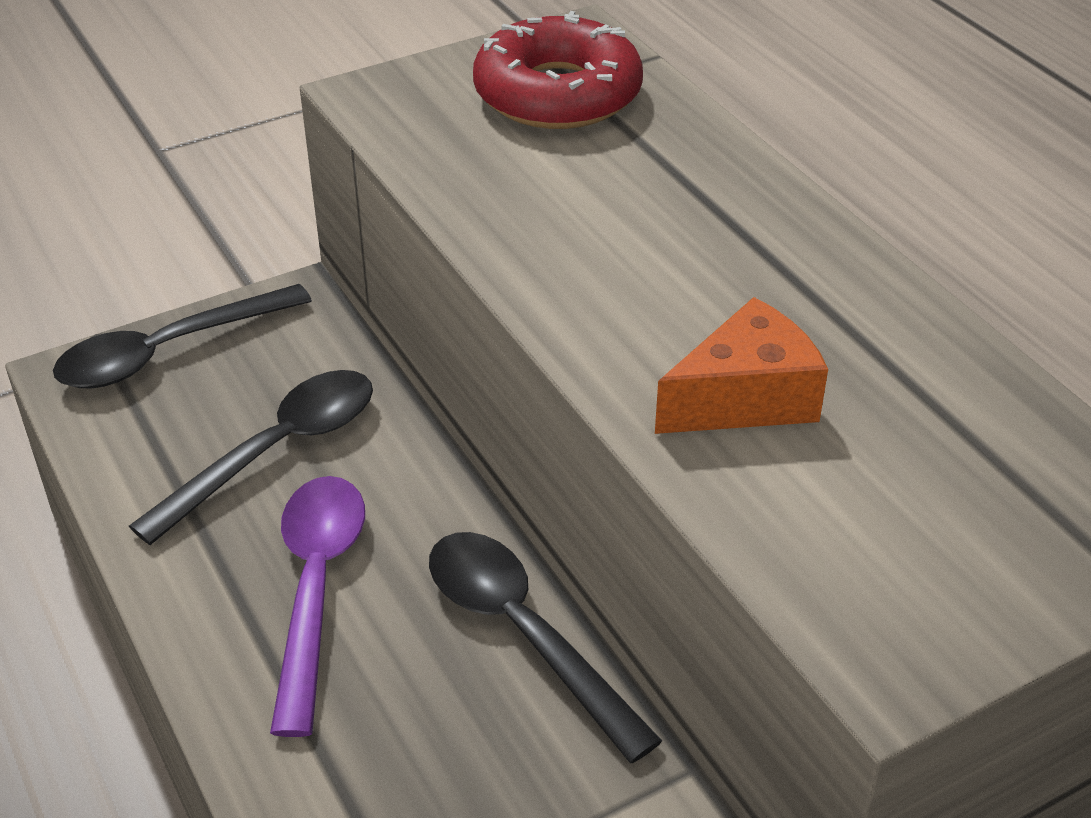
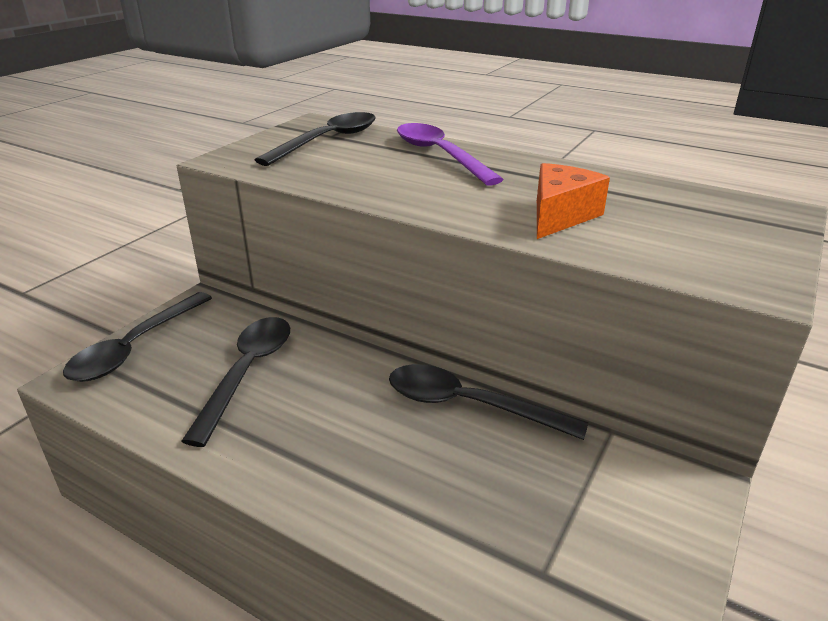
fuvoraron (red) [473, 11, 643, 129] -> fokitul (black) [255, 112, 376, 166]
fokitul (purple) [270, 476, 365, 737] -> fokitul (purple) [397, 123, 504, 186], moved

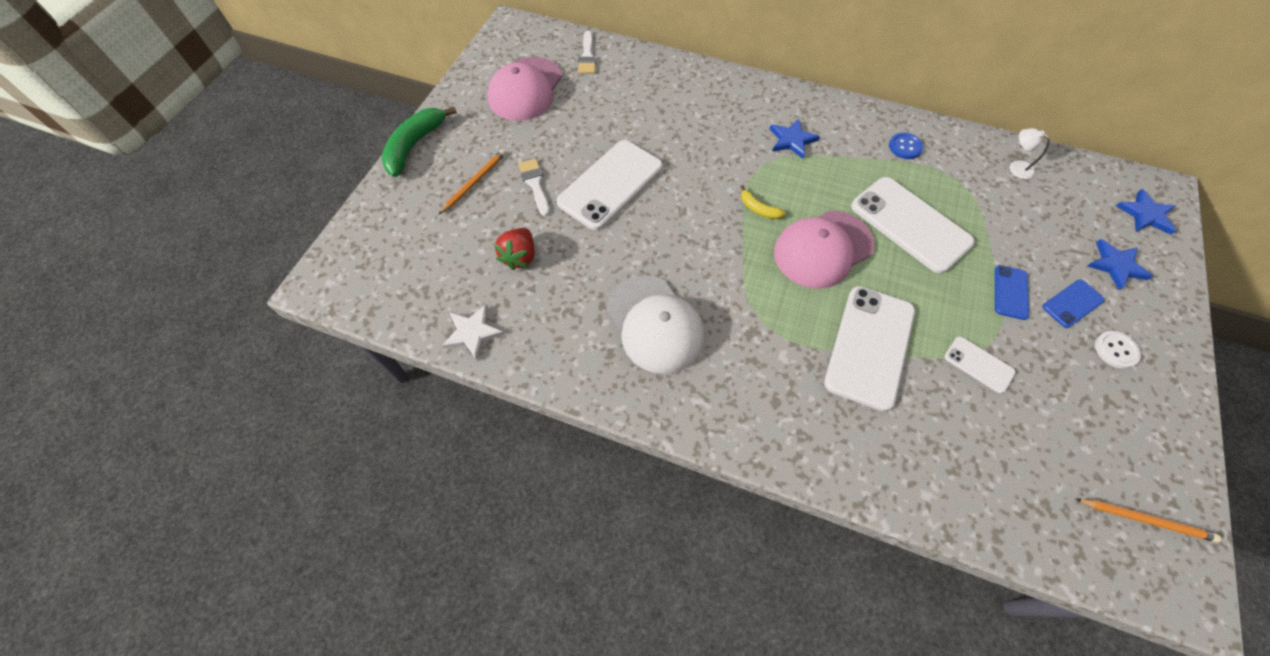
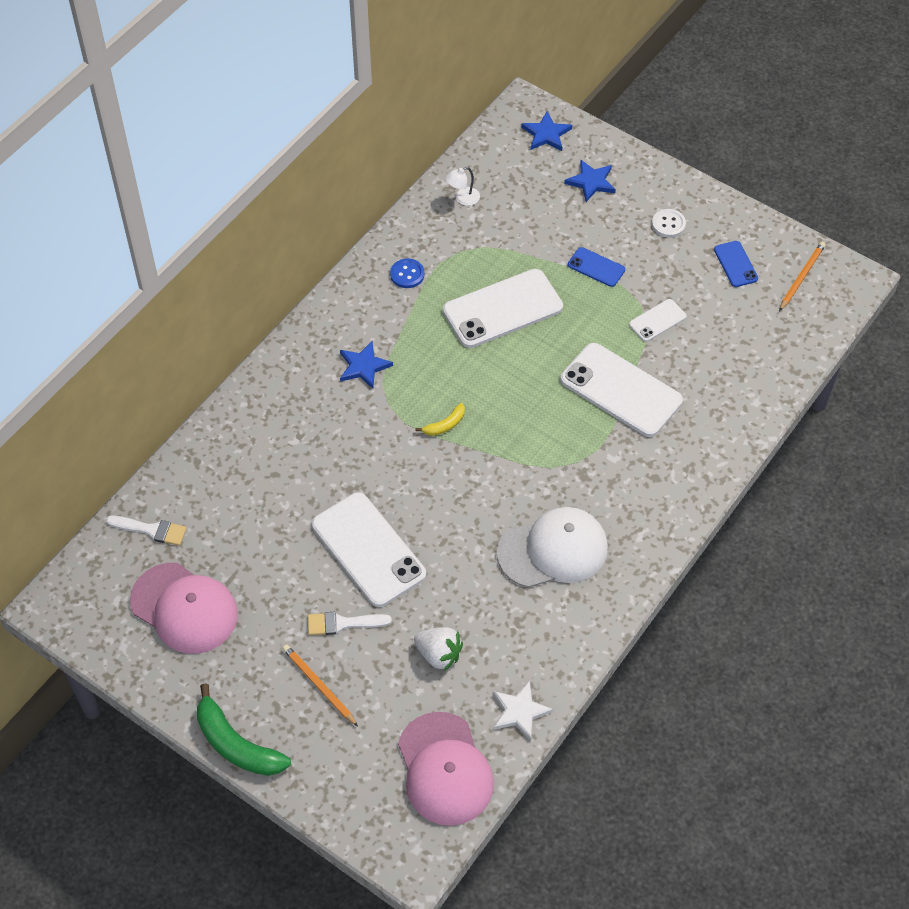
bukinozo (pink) [774, 211, 875, 289] -> bukinozo (pink) [398, 712, 494, 826], moved
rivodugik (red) [494, 228, 535, 271] -> rivodugik (white) [414, 627, 463, 671]
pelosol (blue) [1042, 279, 1105, 328] -> pelosol (blue) [714, 241, 758, 287], moved

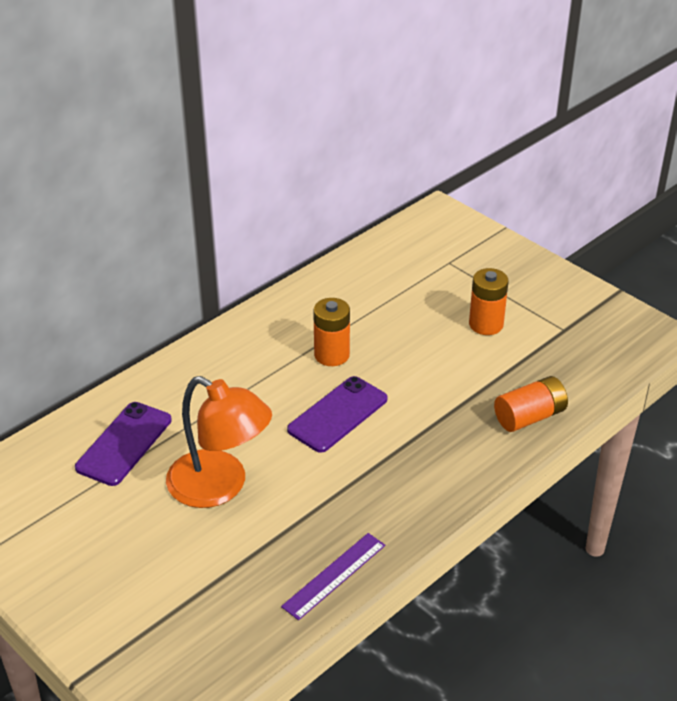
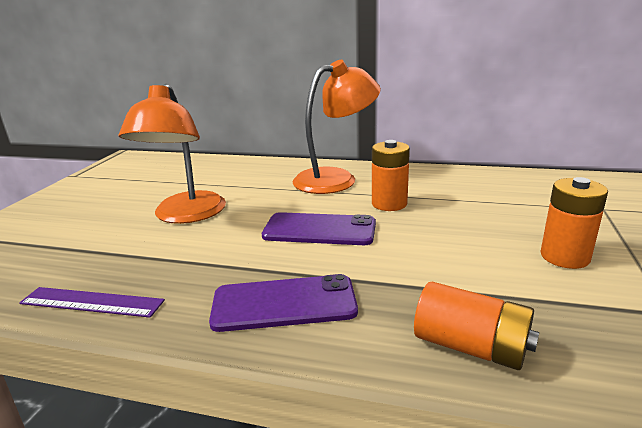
pelosol (purple) [75, 402, 172, 486] -> pelosol (purple) [209, 274, 358, 332], moved
none -> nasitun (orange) [293, 60, 381, 194]

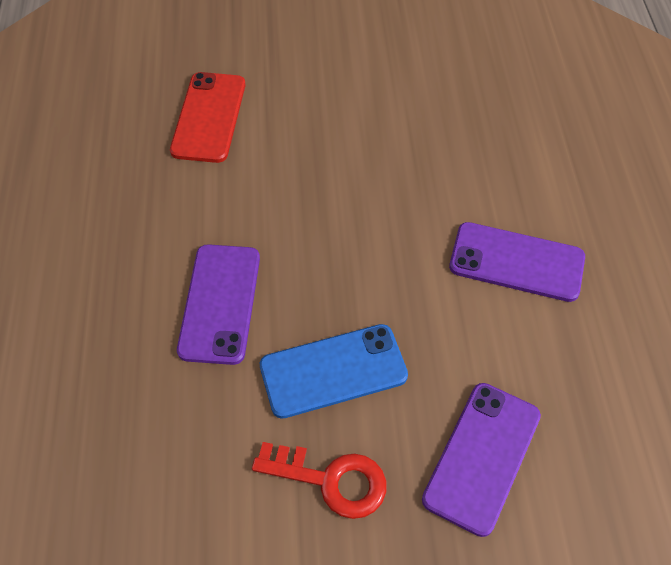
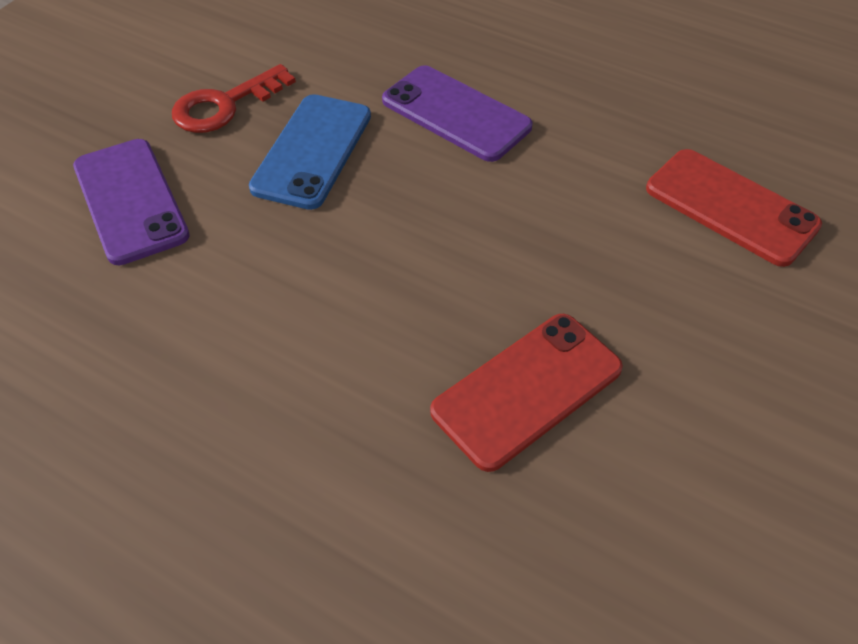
pelosol (purple) [449, 222, 585, 302] -> none
none -> pelosol (red) [430, 314, 623, 472]

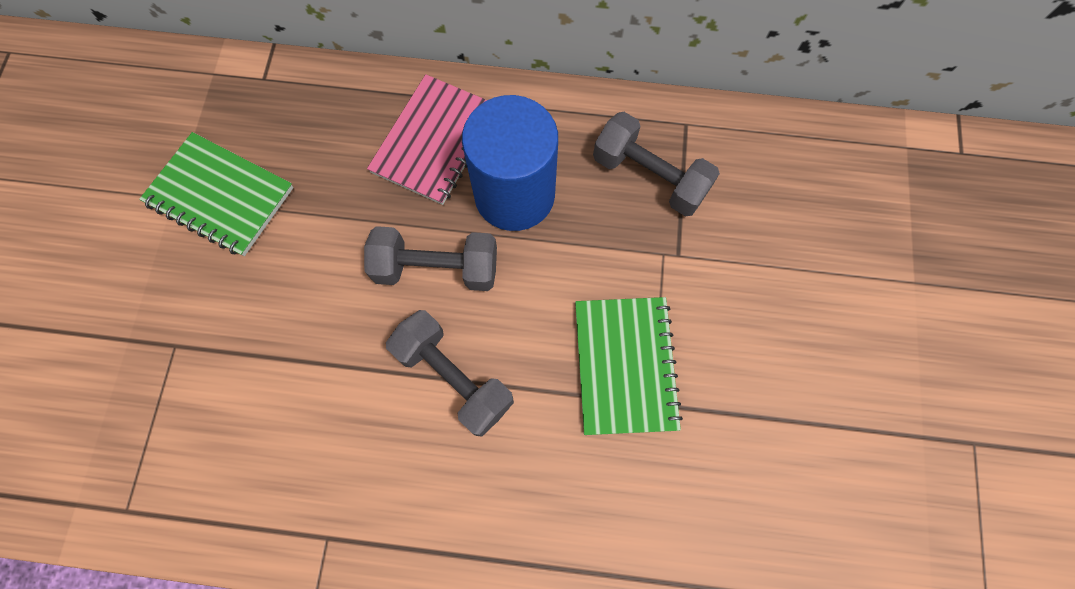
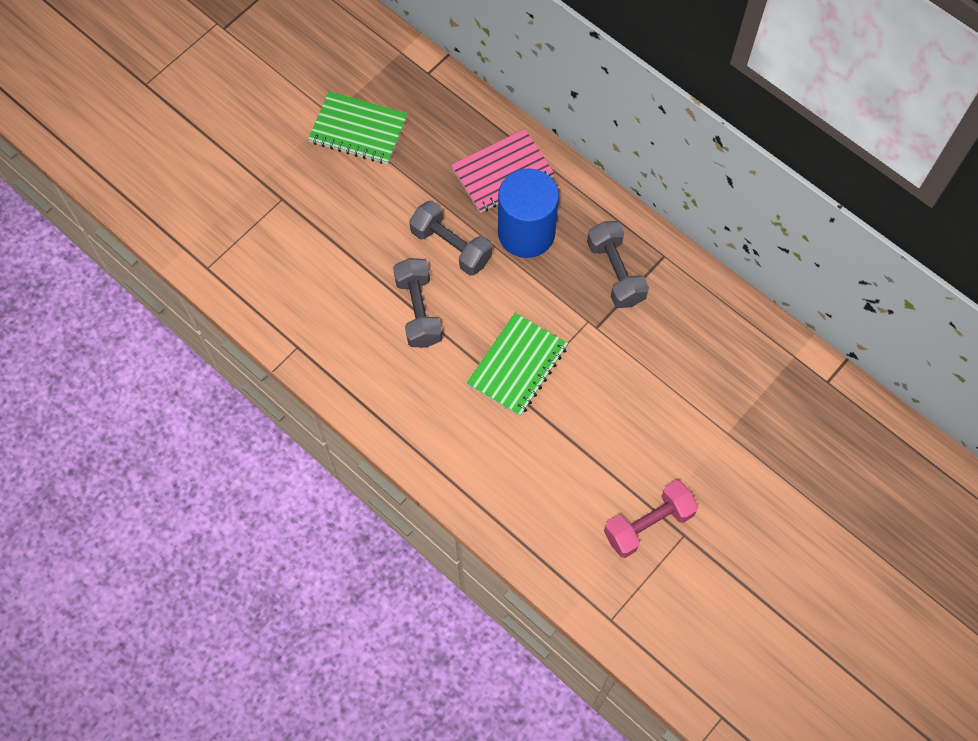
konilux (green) [139, 132, 294, 256] -> konilux (green) [308, 91, 408, 164], 45 degrees counterclockwise
none -> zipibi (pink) [604, 480, 698, 558]

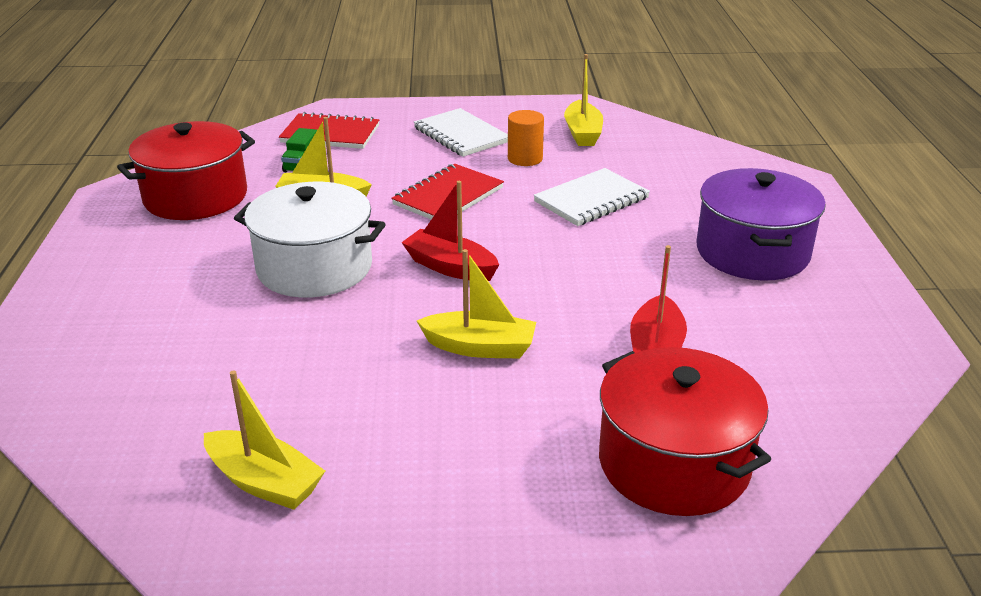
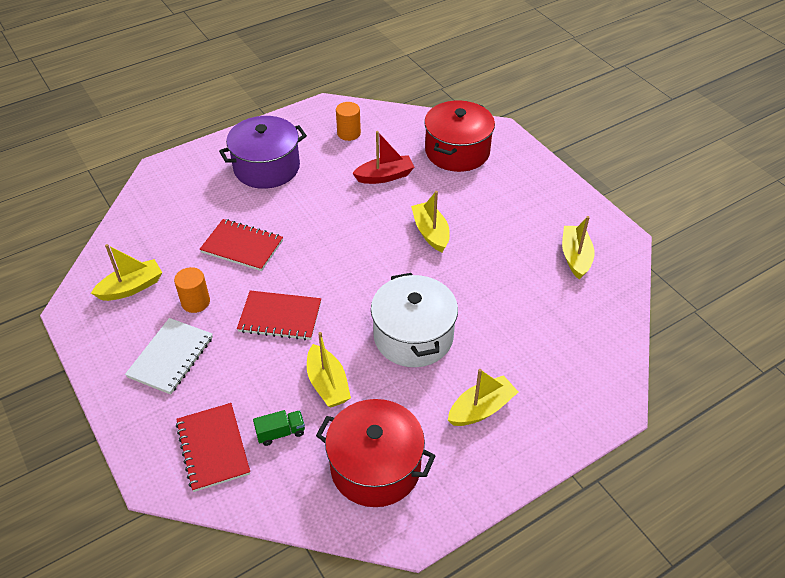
konilux (white) [533, 168, 650, 226] -> konilux (red) [200, 219, 283, 271]
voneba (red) [401, 181, 499, 281] -> none
none -> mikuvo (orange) [336, 102, 361, 141]
none -> voneba (yellow) [448, 369, 518, 426]

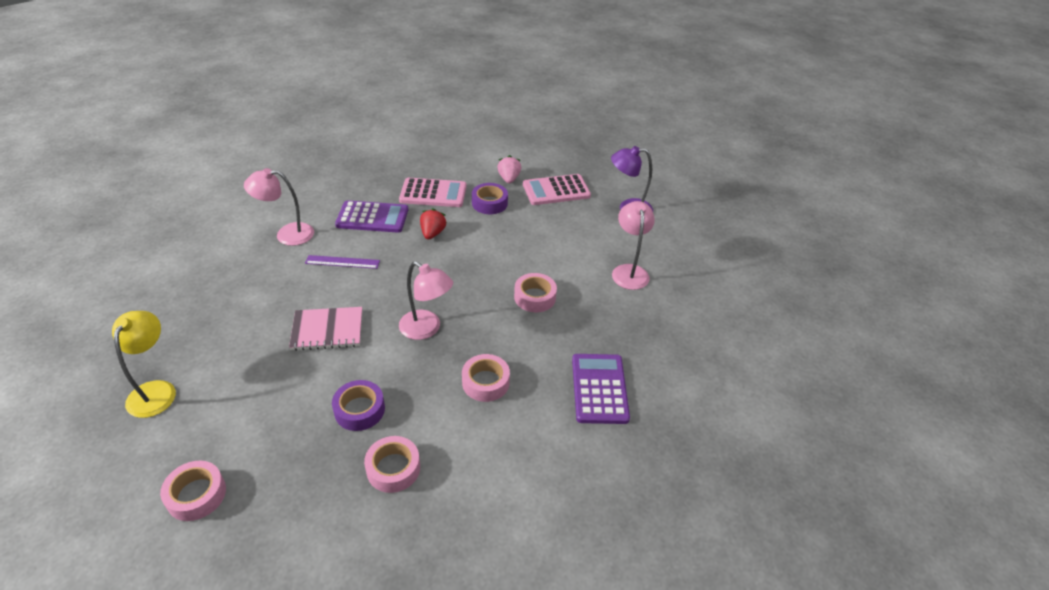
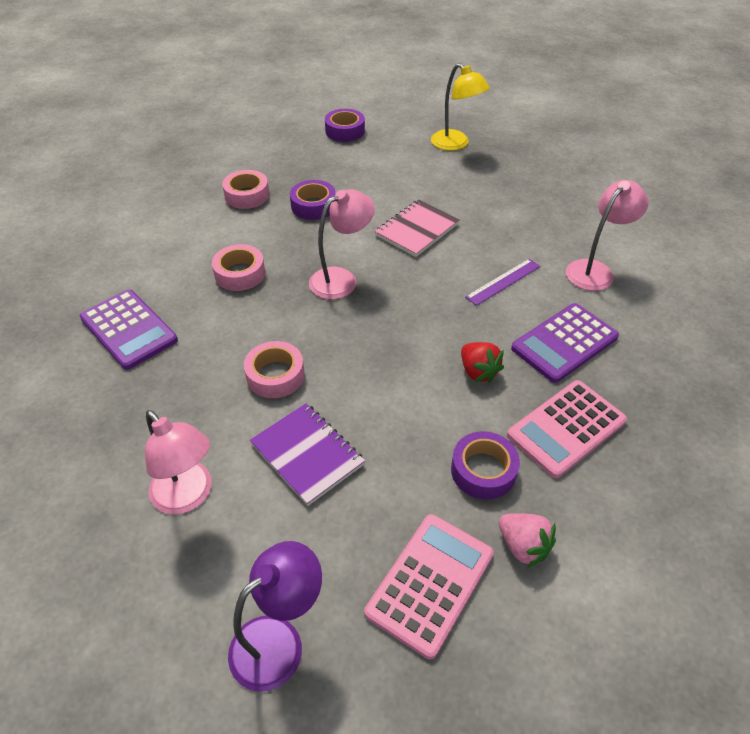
nasitun (pink) [399, 261, 453, 340] -> nasitun (pink) [309, 189, 375, 299], 150 degrees clockwise
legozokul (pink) [160, 461, 226, 521] -> legozokul (purple) [325, 109, 365, 142]
none -> konilux (purple) [250, 403, 365, 506]

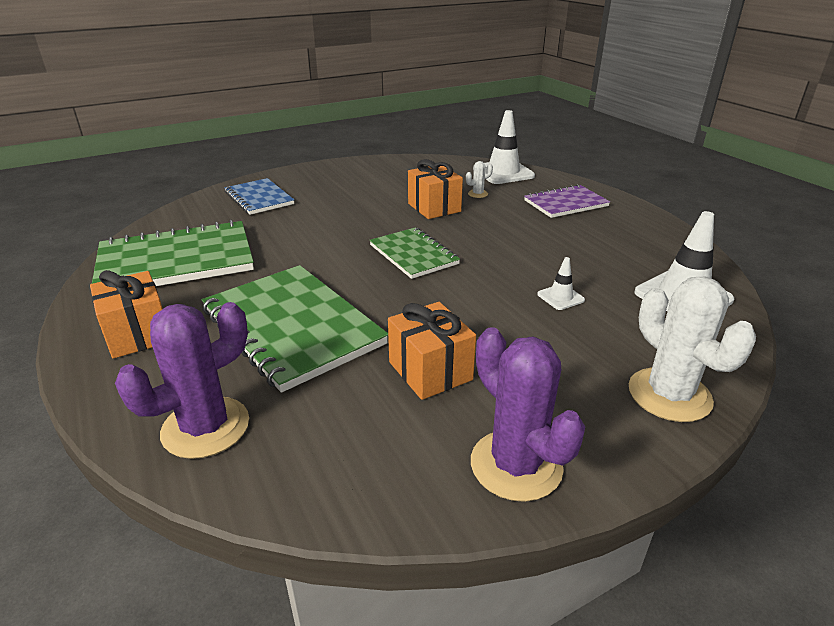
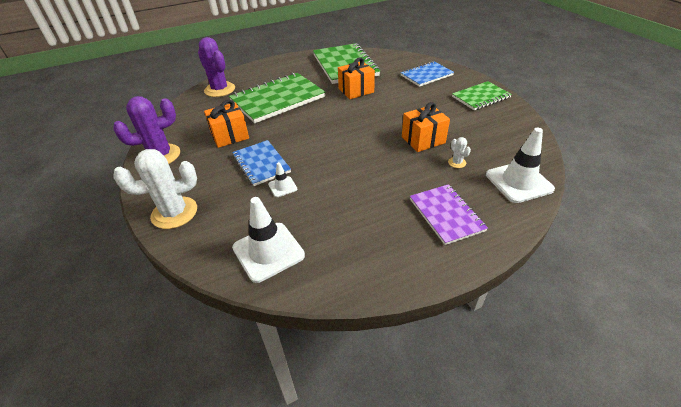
konilux (green) [369, 227, 460, 279] -> konilux (green) [452, 81, 512, 110], moved
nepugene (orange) [90, 270, 163, 359] -> nepugene (orange) [338, 57, 375, 99], moved
none -> konilux (blue) [232, 140, 291, 186]

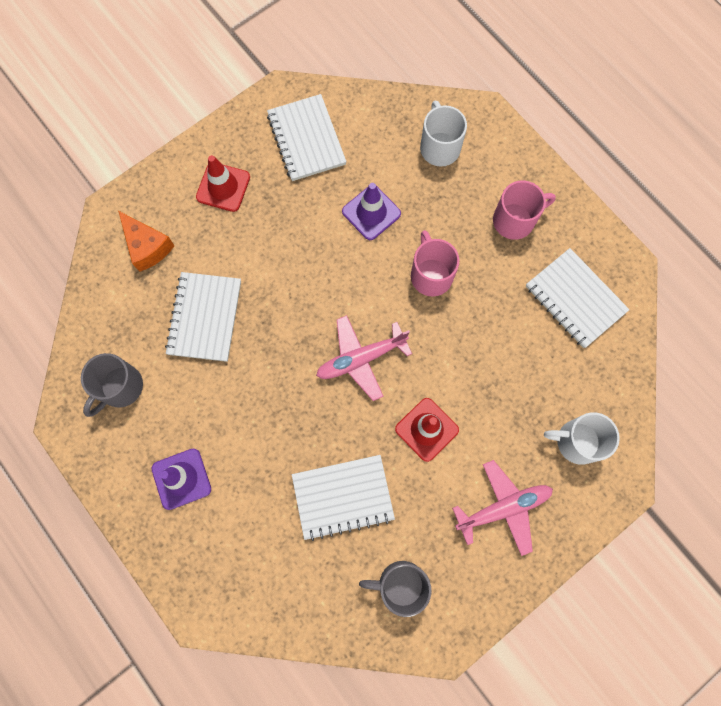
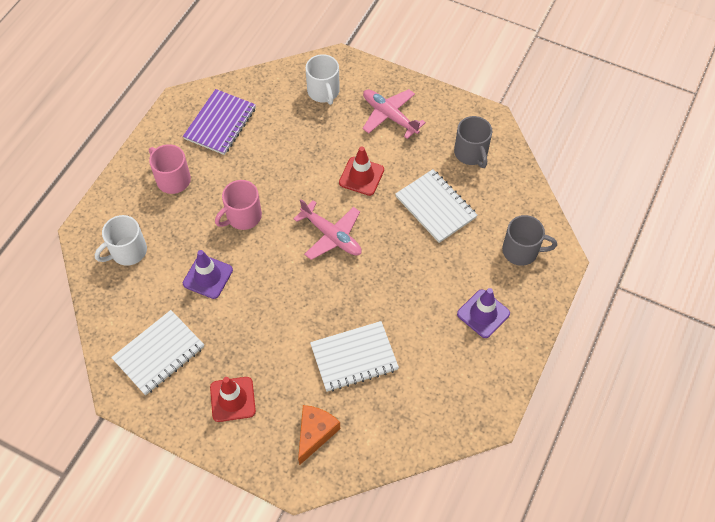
konilux (white) [526, 248, 630, 348] -> konilux (purple) [183, 89, 256, 155]
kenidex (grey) [81, 353, 143, 417] -> kenidex (grey) [502, 215, 557, 266], moved

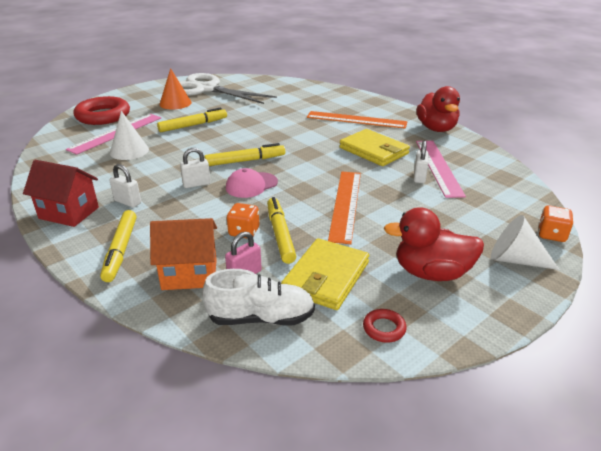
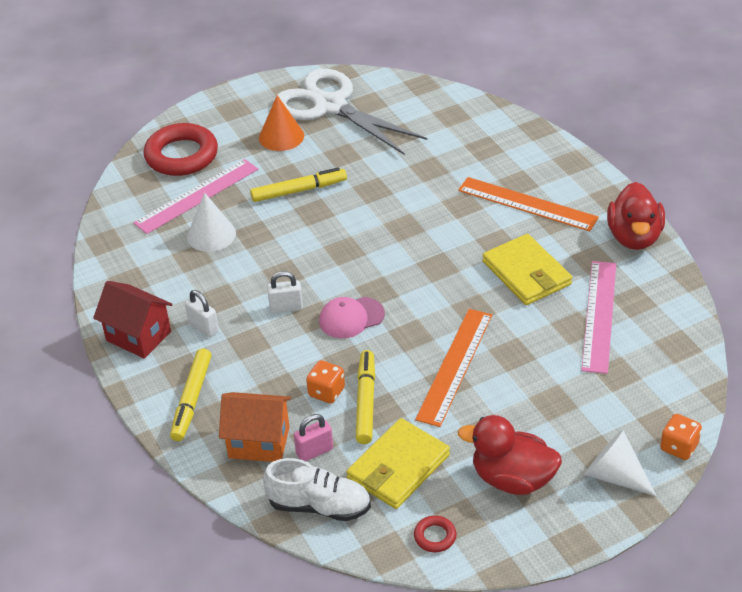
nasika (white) [414, 141, 428, 183] -> none
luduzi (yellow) [204, 143, 285, 166] -> none

